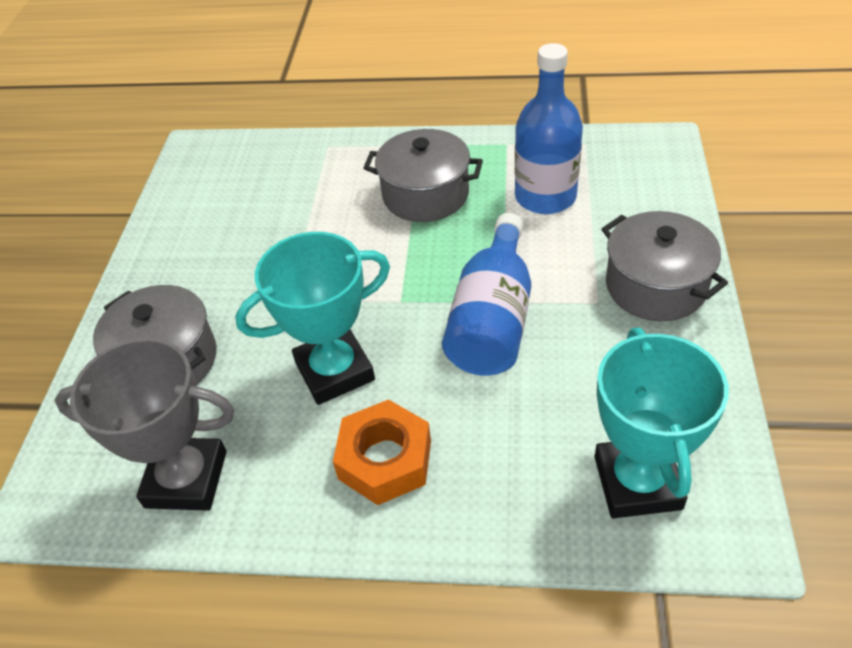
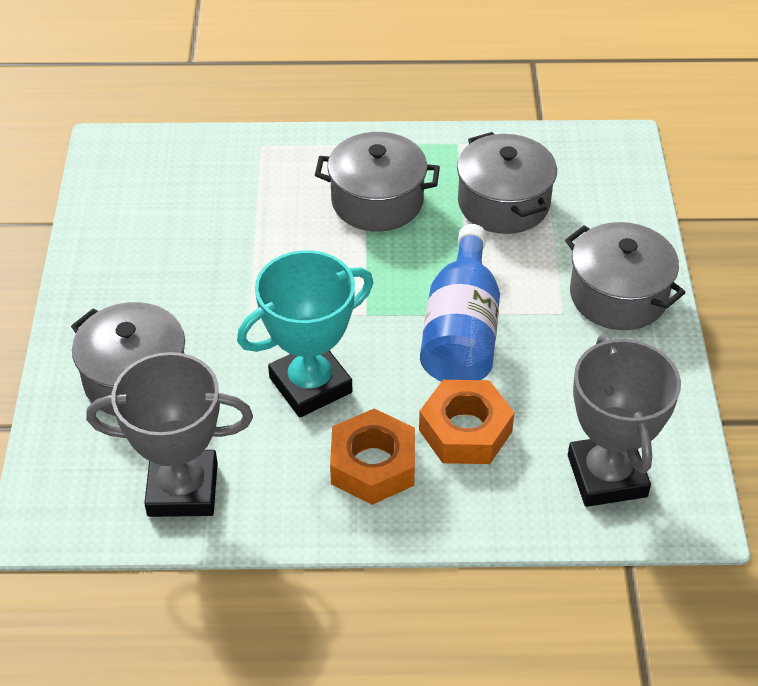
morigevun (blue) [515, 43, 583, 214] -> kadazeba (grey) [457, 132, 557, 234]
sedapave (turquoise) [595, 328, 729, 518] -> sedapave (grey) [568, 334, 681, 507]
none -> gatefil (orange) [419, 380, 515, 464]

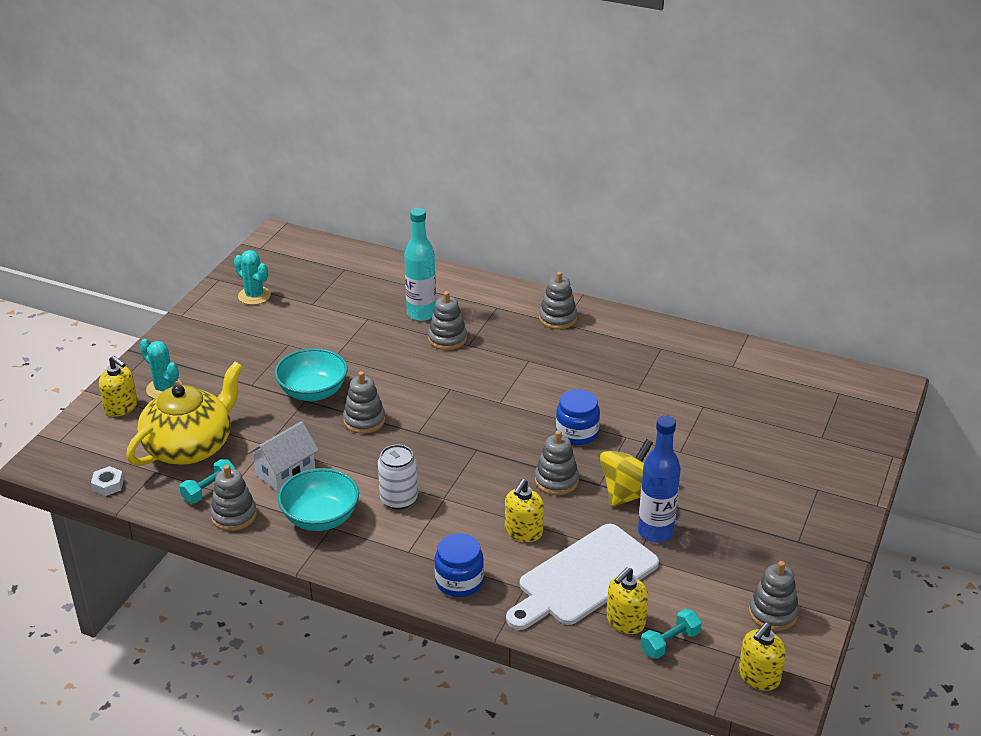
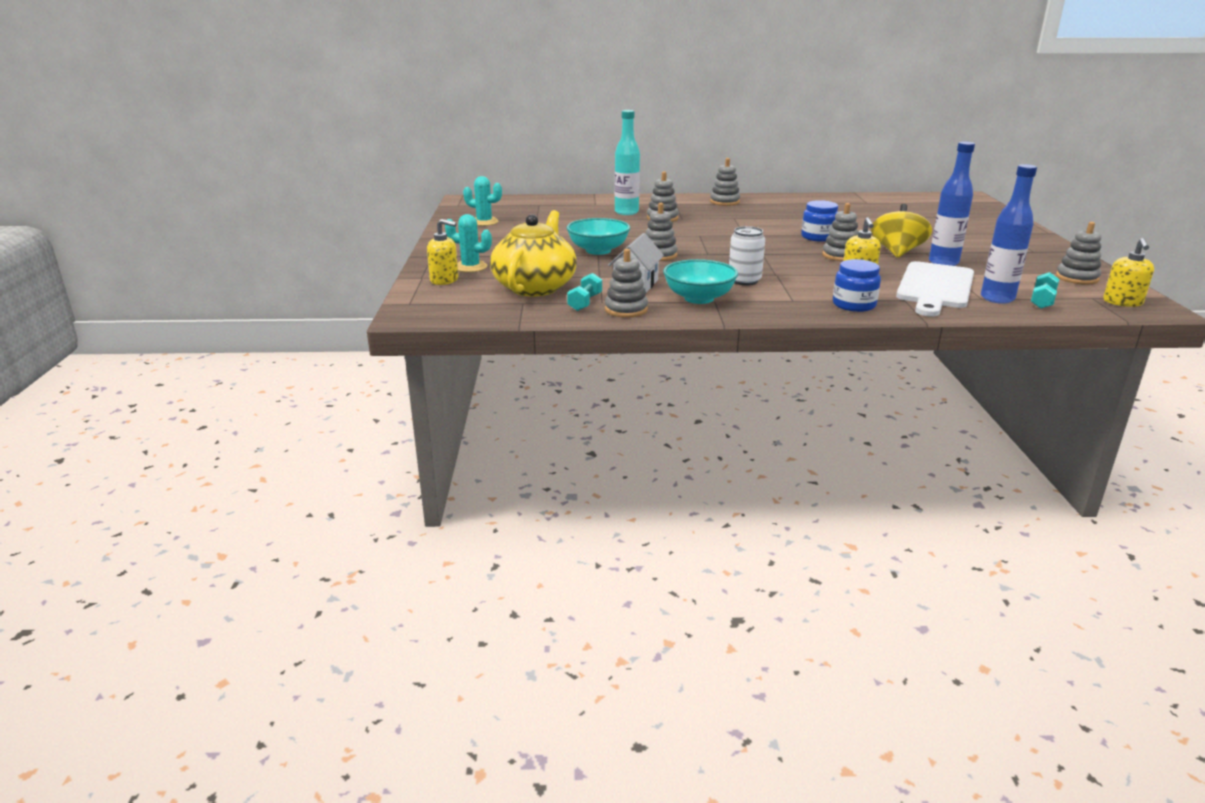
gatefil (white) [91, 466, 124, 496] -> none
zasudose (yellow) [606, 567, 648, 634] -> morigevun (blue) [981, 164, 1037, 304]

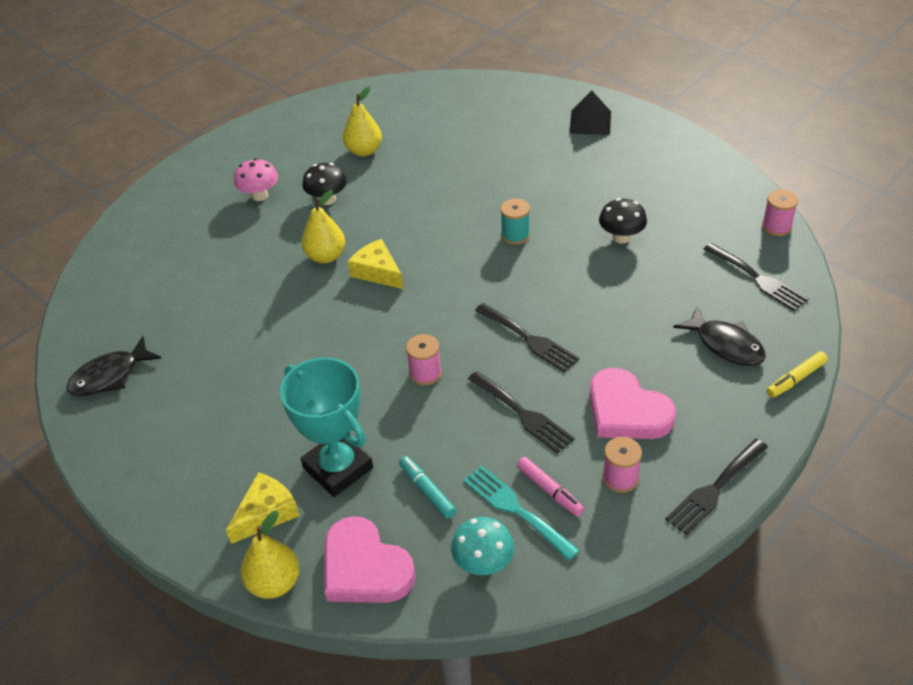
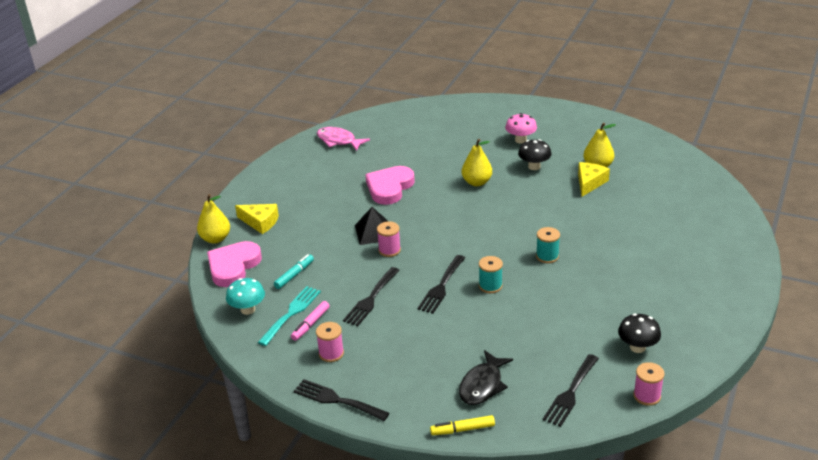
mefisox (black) [569, 91, 611, 135] -> mefisox (black) [355, 207, 388, 245], moved
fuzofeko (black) [599, 198, 647, 243] -> fuzofeko (black) [618, 313, 661, 353], moved
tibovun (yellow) [348, 239, 403, 289] -> tibovun (yellow) [578, 162, 610, 197], moved
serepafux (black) [66, 336, 161, 396] -> serepafux (pink) [317, 127, 370, 151]
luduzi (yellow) [767, 351, 828, 398] -> luduzi (yellow) [430, 415, 495, 435], 45 degrees counterclockwise
sedapave (turquoise) [280, 357, 373, 497] -> none
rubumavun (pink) [590, 368, 676, 439] -> rubumavun (pink) [365, 166, 415, 205], moved
none -> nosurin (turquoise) [479, 256, 503, 293]

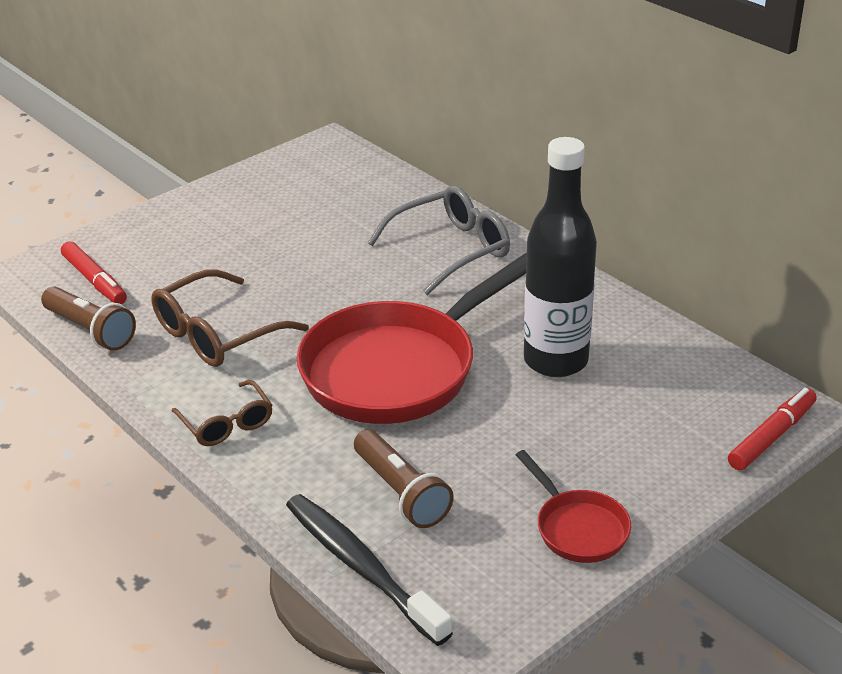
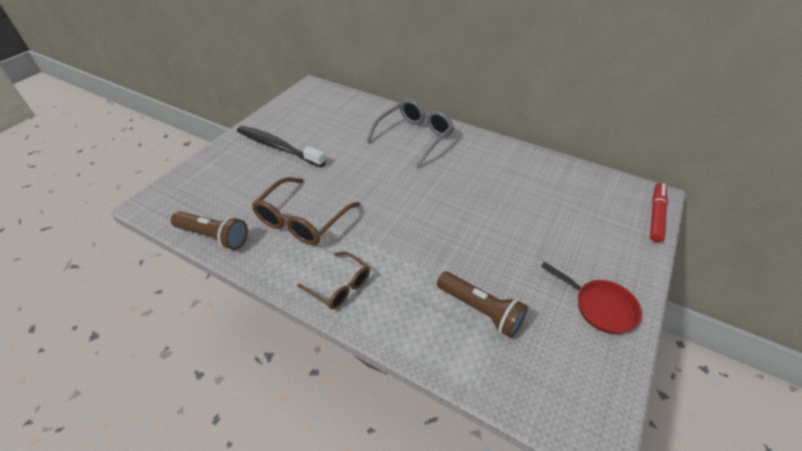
morigevun (black) [524, 137, 597, 377] -> none
luduzi (red) [61, 241, 127, 304] -> none
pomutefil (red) [297, 252, 527, 424] -> none
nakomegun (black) [286, 494, 453, 646] -> nakomegun (black) [237, 126, 326, 167], moved

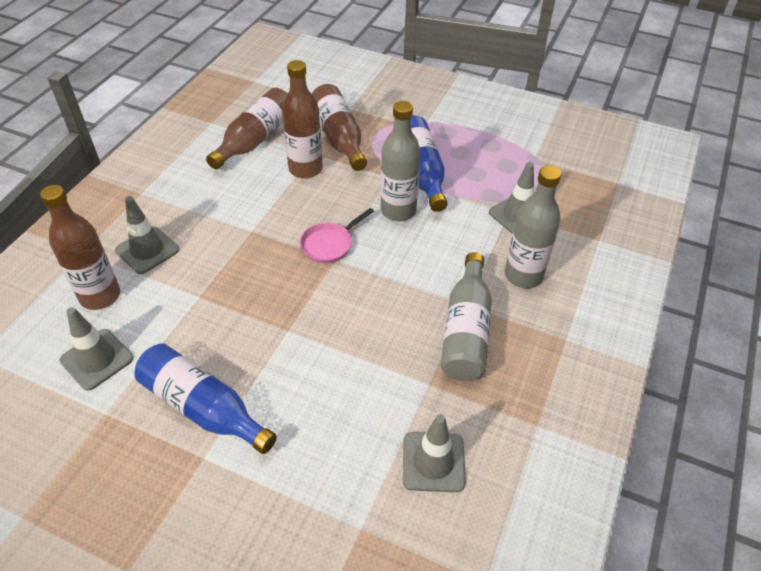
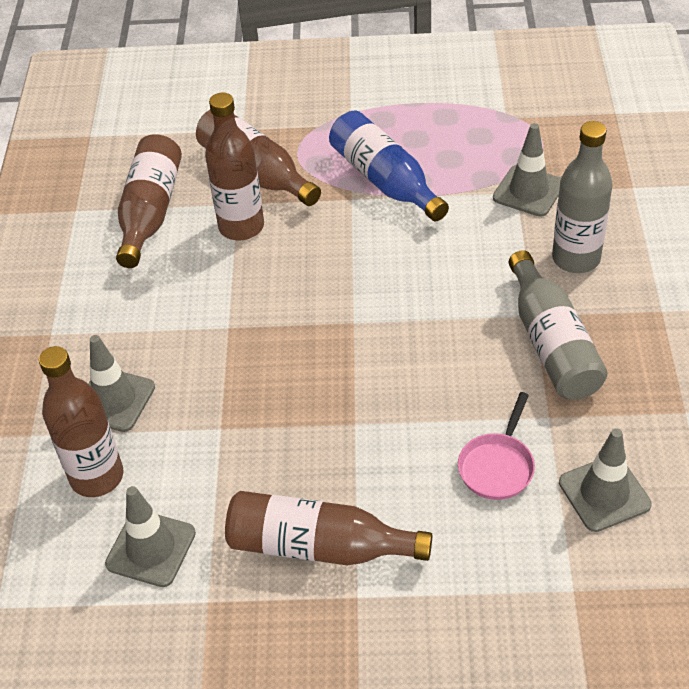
morigevun (grey) [380, 101, 421, 221] -> none
pomutefil (pink) [300, 208, 374, 263] -> pomutefil (pink) [458, 392, 535, 500], moved
morigevun (blue) [134, 343, 277, 454] -> morigevun (brown) [225, 491, 432, 566]

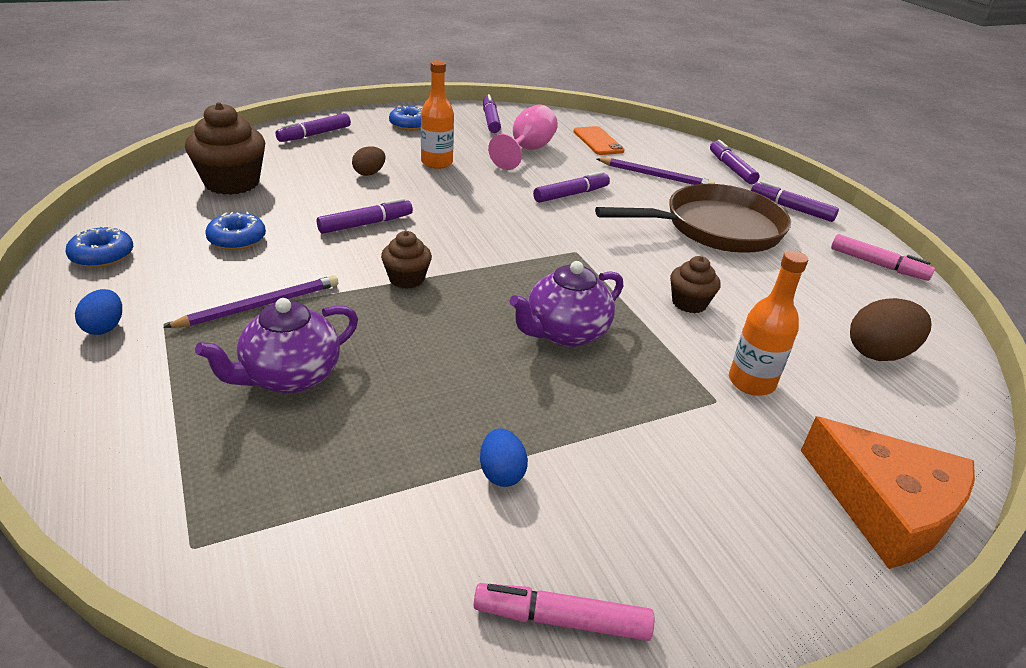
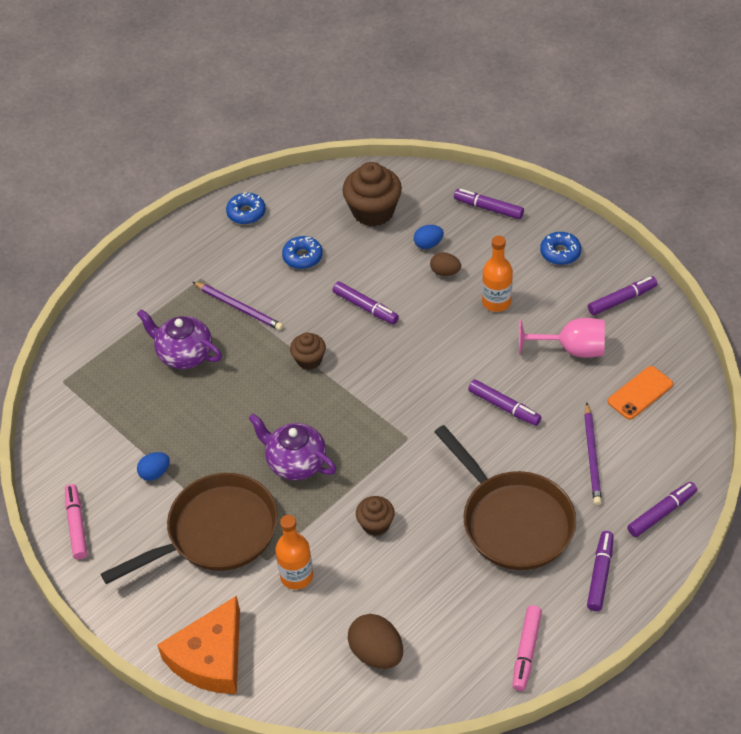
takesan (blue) [75, 289, 122, 335] -> takesan (blue) [414, 225, 444, 249], moved
none -> pomutefil (brown) [101, 473, 278, 584]

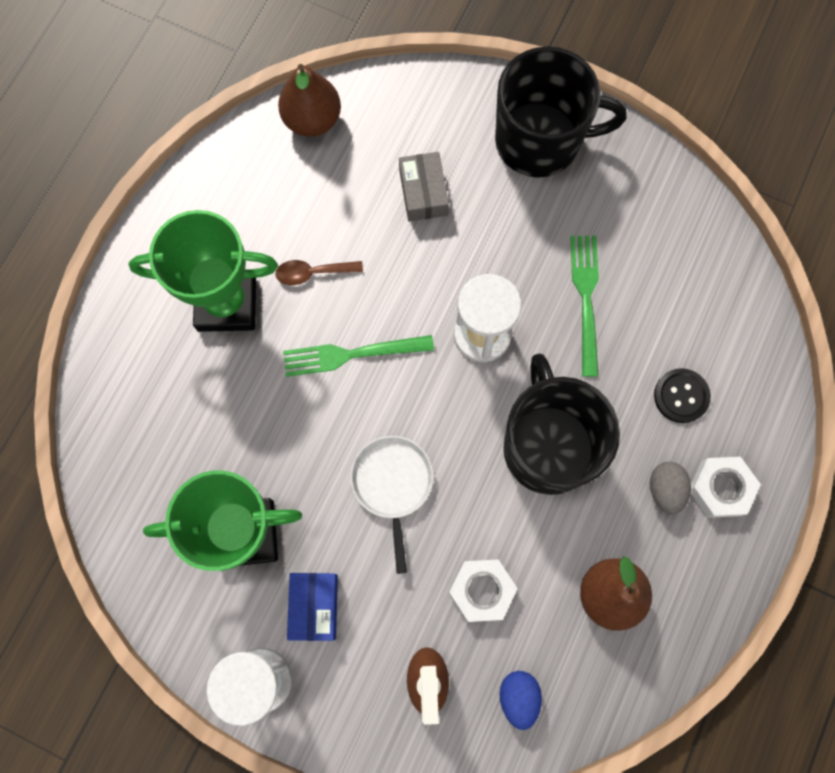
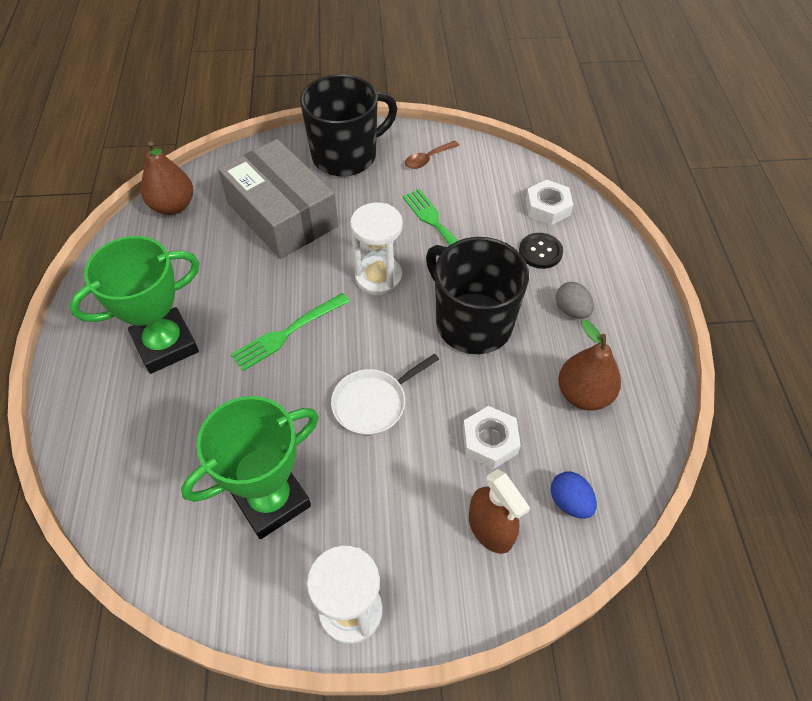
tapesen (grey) [399, 152, 449, 222] -> tapesen (grey) [218, 139, 338, 259], x2.13
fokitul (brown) [275, 260, 363, 285] -> fokitul (brown) [405, 141, 459, 169], moved
pomutefil (white) [351, 436, 433, 574] -> pomutefil (white) [331, 354, 439, 436], 90 degrees counterclockwise
gatefil (white) [691, 457, 761, 518] -> gatefil (white) [525, 180, 573, 225], moved
tapesen (blue) [287, 573, 338, 641] -> none

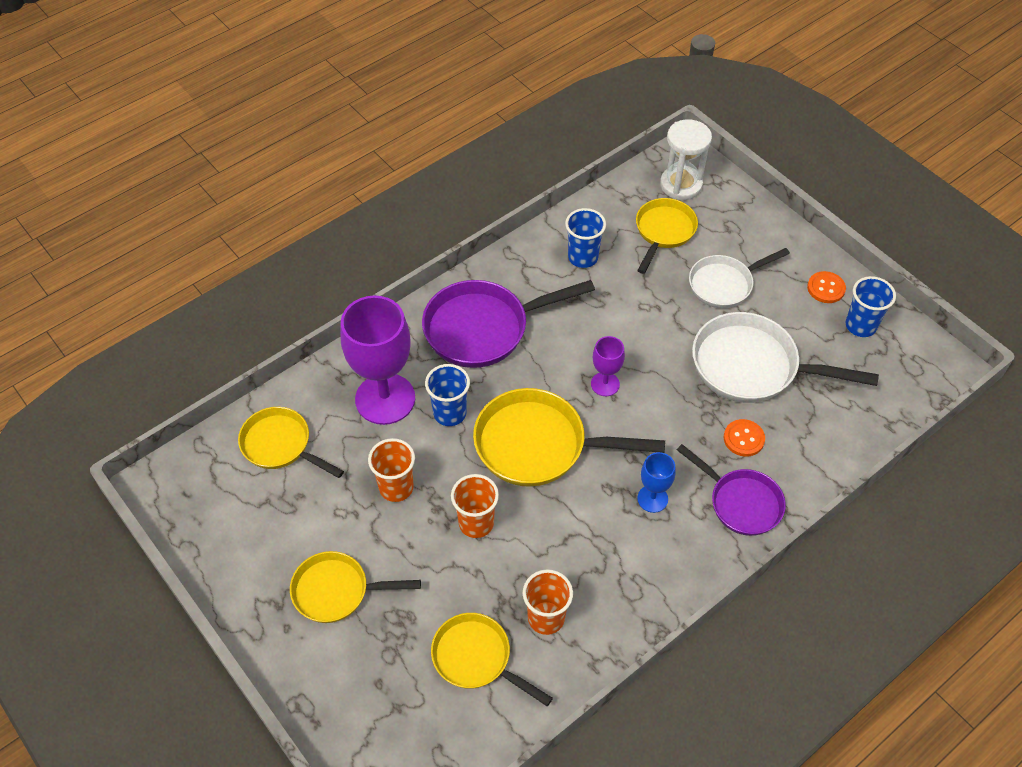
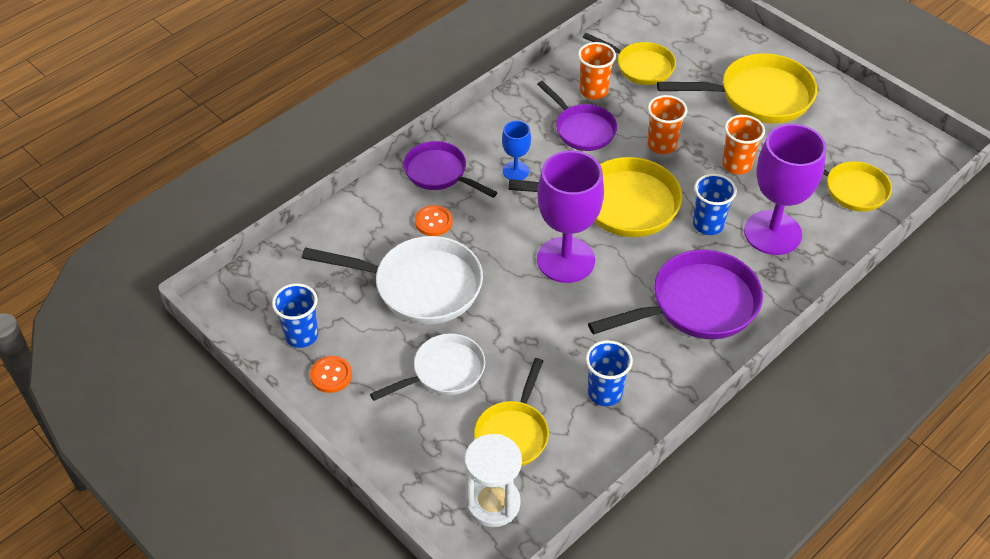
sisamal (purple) [591, 336, 625, 396] -> sisamal (purple) [537, 151, 604, 283], x2.07
pomutefil (yellow) [290, 551, 421, 623] -> pomutefil (yellow) [657, 53, 817, 123], x1.57
none -> pomutefil (purple) [537, 81, 617, 151]

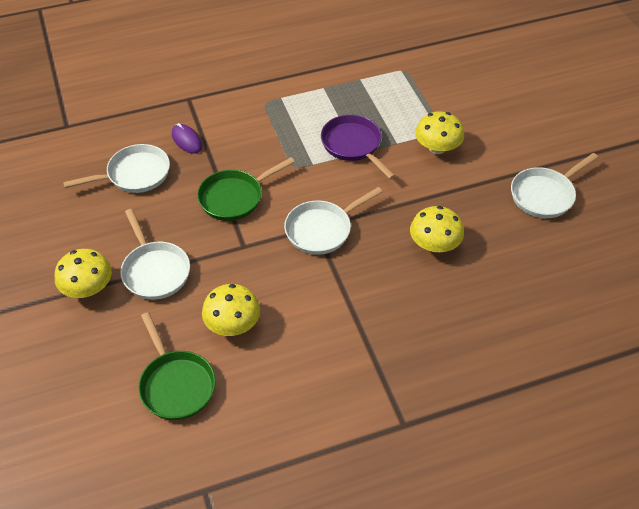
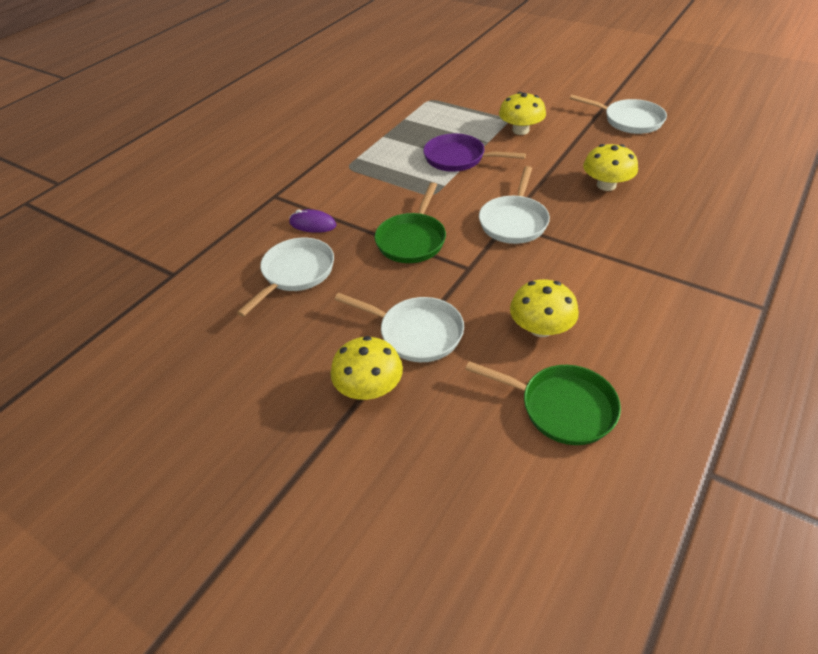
pomutefil (white) [511, 153, 598, 218] -> pomutefil (white) [570, 95, 667, 134], 75 degrees counterclockwise

